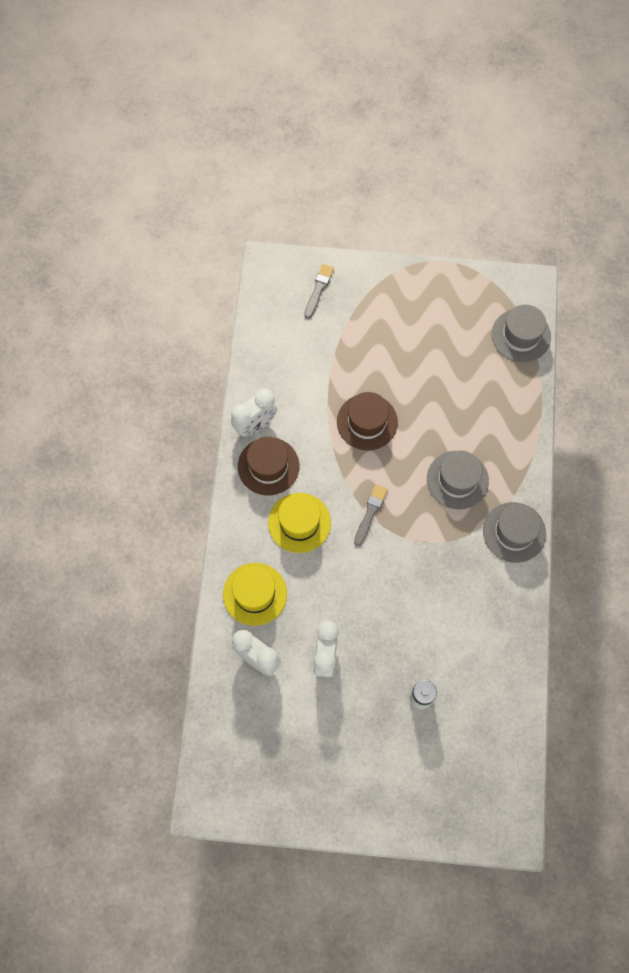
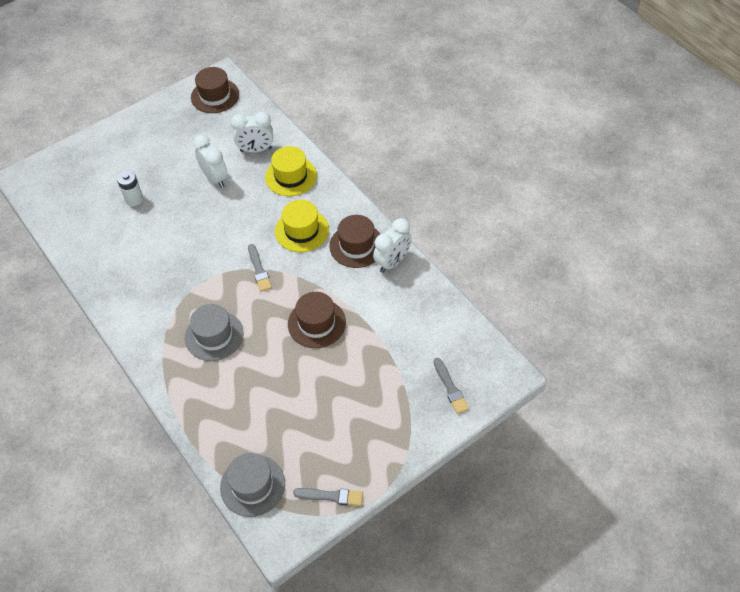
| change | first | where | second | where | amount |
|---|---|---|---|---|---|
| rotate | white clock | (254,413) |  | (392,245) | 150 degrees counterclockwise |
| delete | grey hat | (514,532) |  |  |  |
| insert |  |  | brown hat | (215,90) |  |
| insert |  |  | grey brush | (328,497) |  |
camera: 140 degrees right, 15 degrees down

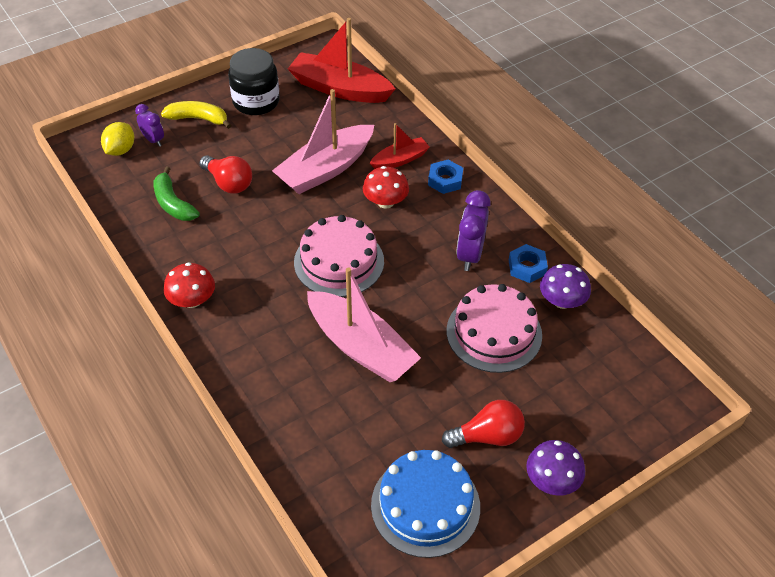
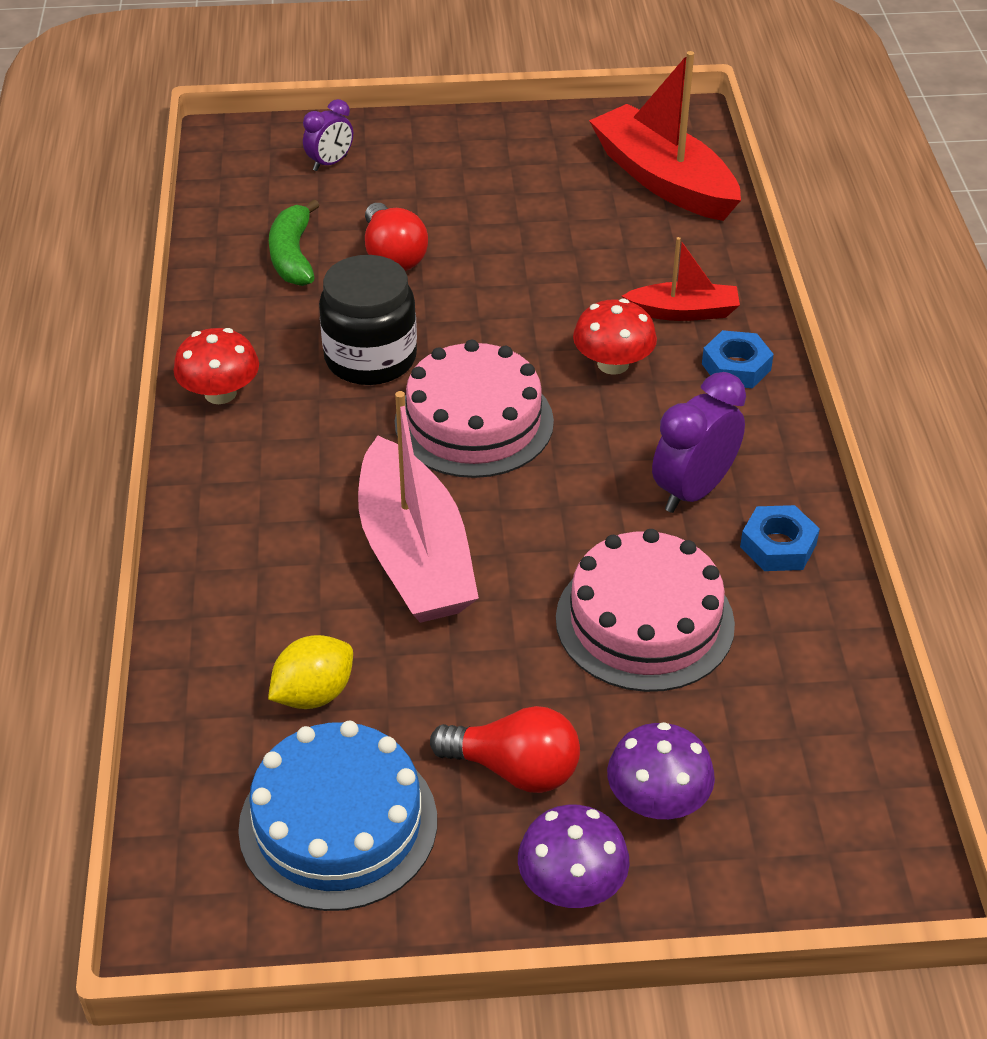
| change | first | where | second | where | amount |
|---|---|---|---|---|---|
| move | black jar | (254,81) |  | (368,320) |  |
| delete | pink boat | (323,141) |  |  |  |
| delete | yellow banana | (196,115) |  |  |  |
| rotate | purple clock | (149,125) |  | (328,135) | 60 degrees clockwise |
| move | yellow lemon | (117,139) |  | (310,672) |  |
| move | purple mushroom | (565,286) |  | (661,770) |  |
camera: 30 degrees right, 5 degrees down

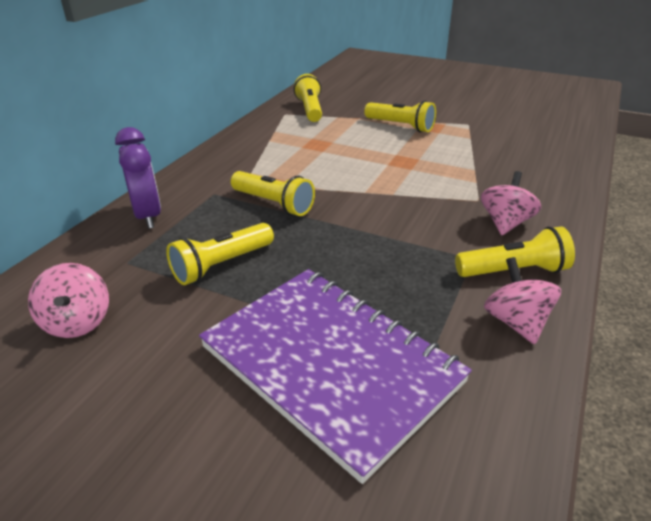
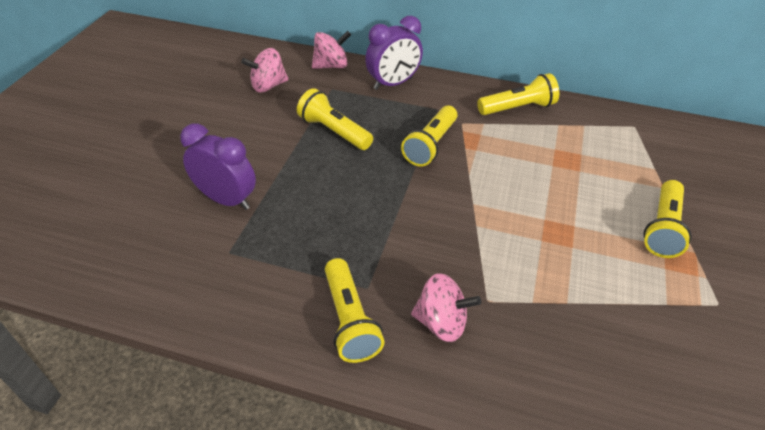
| change | first | where | second | where | amount |
|---|---|---|---|---|---|
| move | yellow flashlight | (308,98) |  | (518,94) |  |
| move | pink spinning top | (522,301) |  | (331,50) |  |
| replace | purple notebook | (335,376) | purple clock | (218,167) |  |
camera: 80 degrees right, 10 degrees up

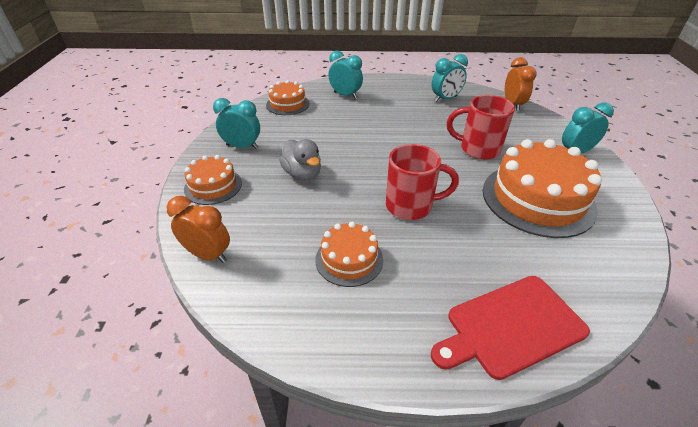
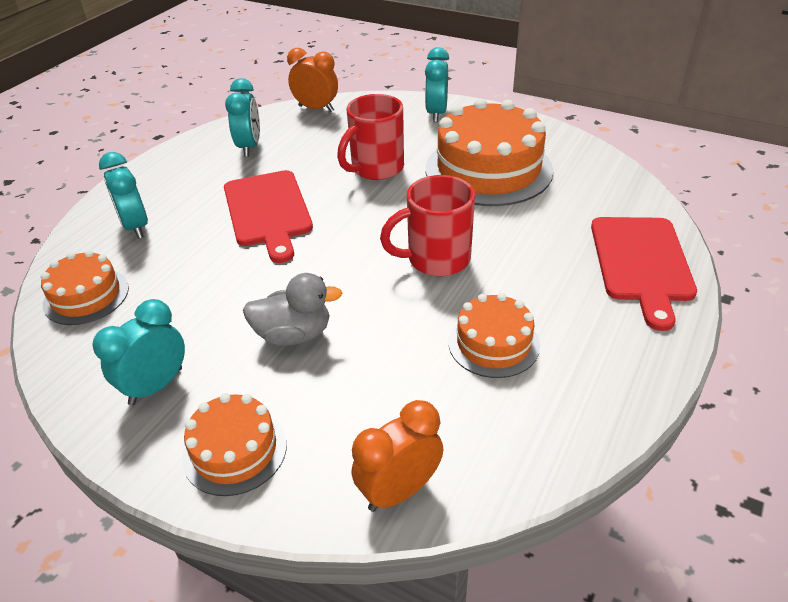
| change | first | where | second | where | amount |
|---|---|---|---|---|---|
| rotate | turquoise clock | (345,75) |  | (123,195) | 90 degrees counterclockwise |
| rotate | red mug | (422,182) |  | (427,225) | 135 degrees counterclockwise |
| insert |  |  | red cutting board | (268,216) |  |
camera: 60 degrees left, 0 degrees up

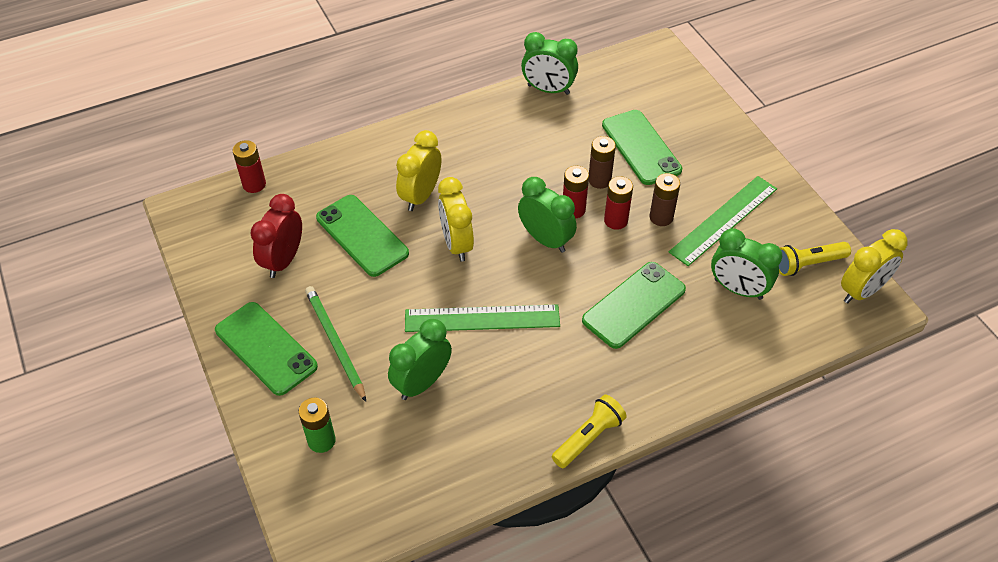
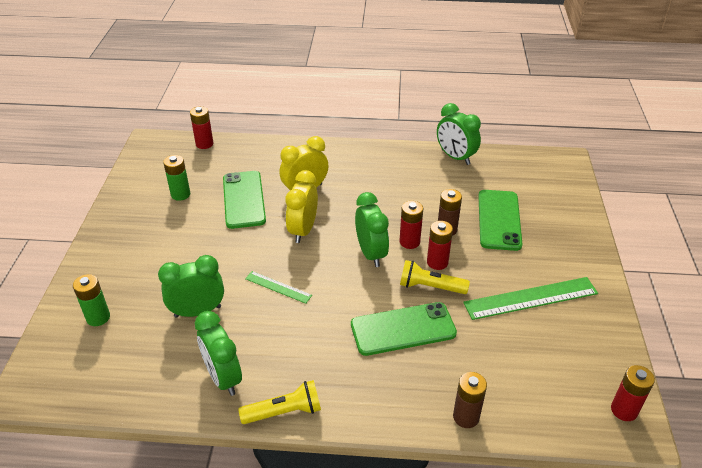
| change | first | where | second | where | amount |
|---|---|---|---|---|---|
| move | brown battery | (665,199) |  | (470,400) |  |
| replace | red clock | (276,236) | green battery | (176,178) |  |
| move | green clock | (746,264) |  | (218,353) |  |
| replace | yellow clock | (874,266) | red battery | (633,393) |  |
| move | yellow flashlight | (815,259) |  | (435,277) |  |
| delete | green pencil | (335,344) |  |  |  |
| delete | green phone | (266,349) |  |  |  |
| resize | green ruler | (482,318) |  | (278,287) | x0.53 |
camera: 30 degrees right, 10 degrees down

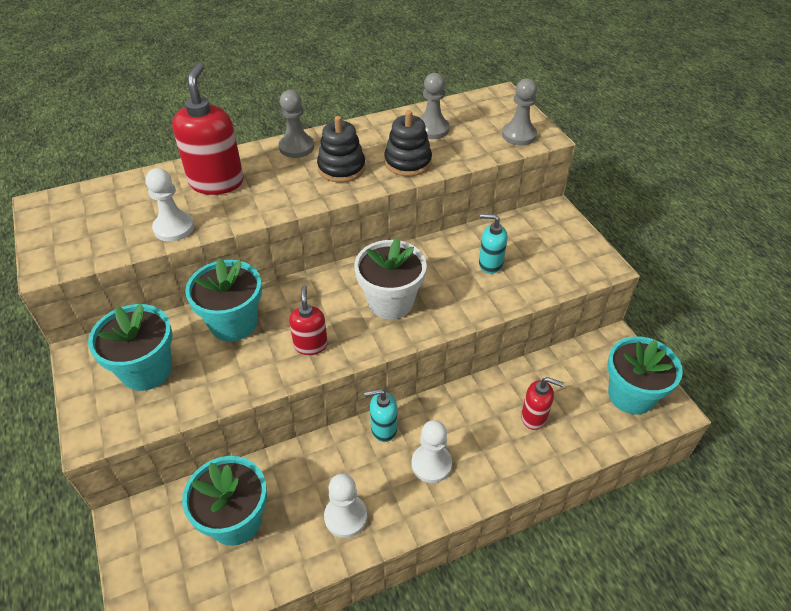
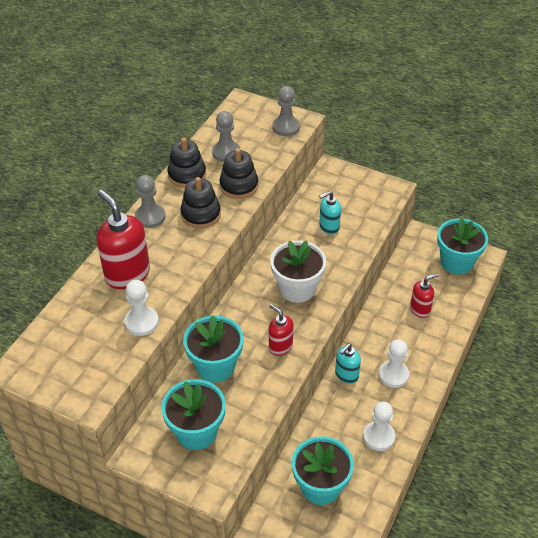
| change | first | where | second | where | amount |
|---|---|---|---|---|---|
| insert |  |  | black stacking toy | (186,163) |  |
camera: 40 degrees left, 0 degrees up

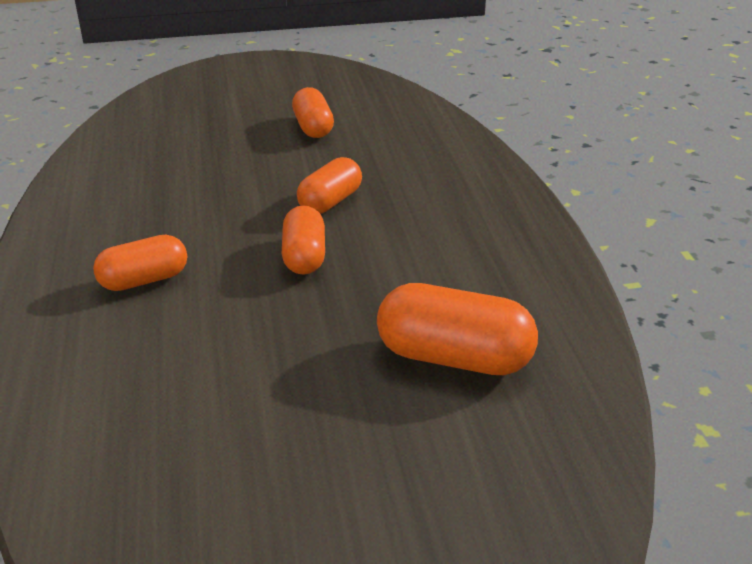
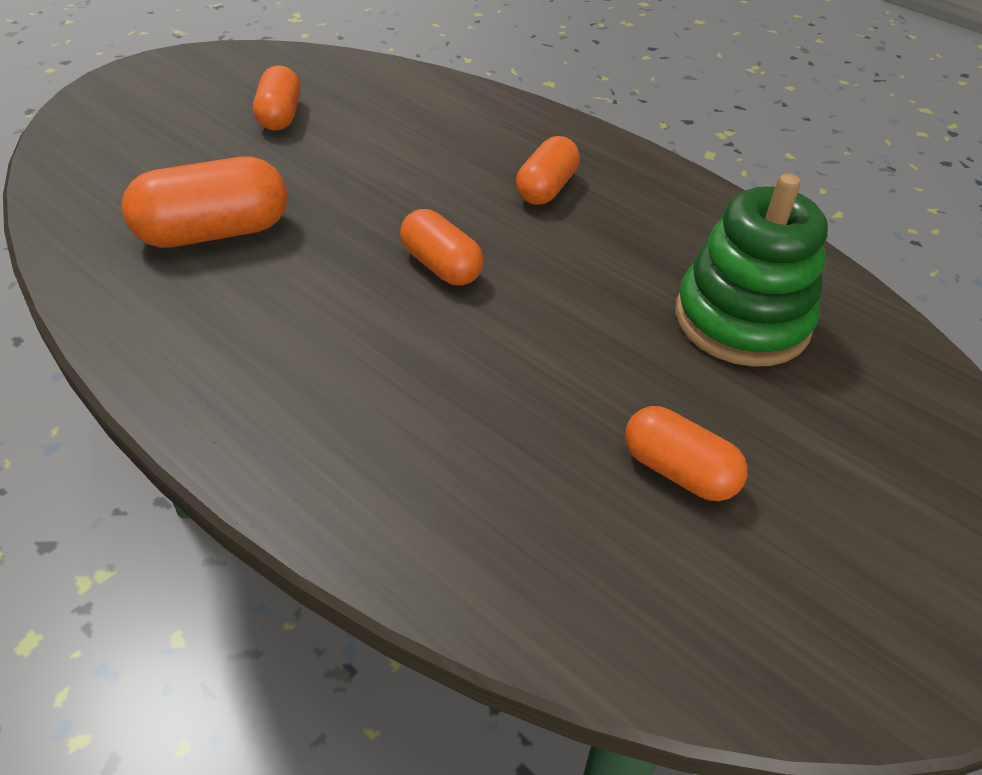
| change | first | where | second | where | amount |
|---|---|---|---|---|---|
| move | orange capsule | (329,185) |  | (277,98) |  |
| insert |  |  | green stacking toy | (751,270) |  |
camera: 140 degrees right, 10 degrees up

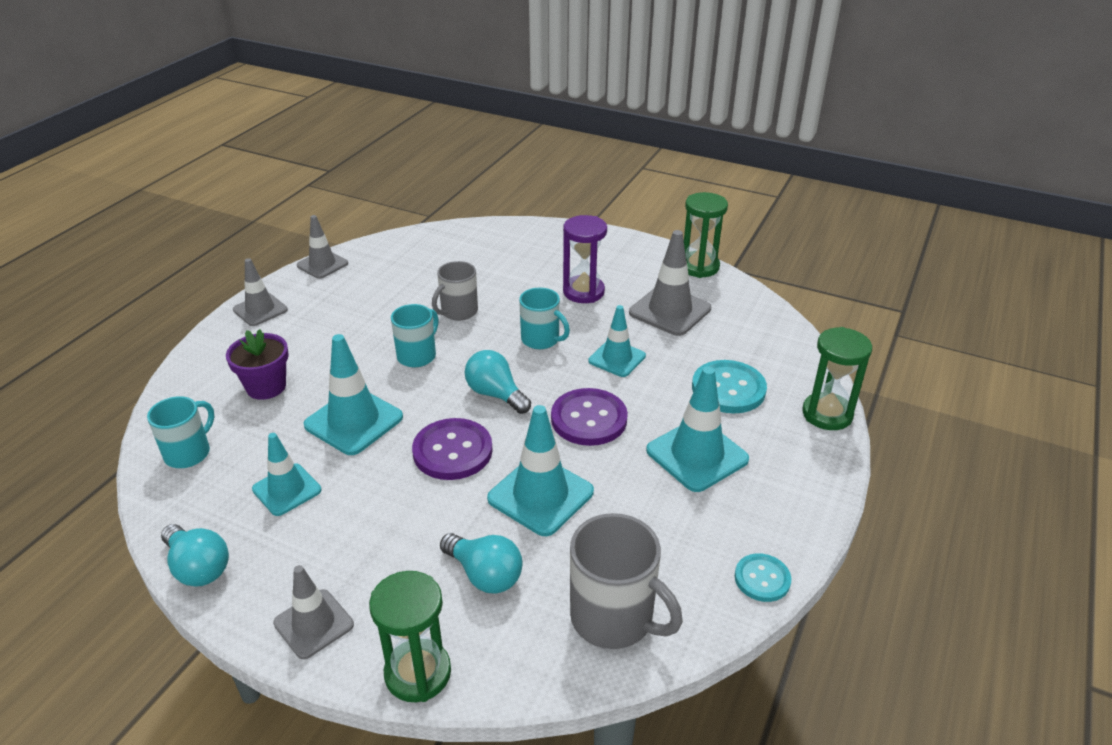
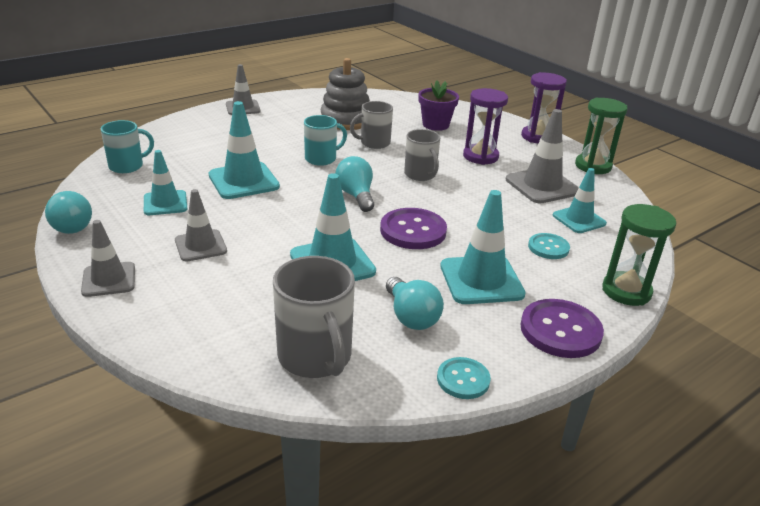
| change | first | where | second | where | amount |
|---|---|---|---|---|---|
| move | grey traffic cone | (322,247) |  | (201,225) |  |
| recolor | turquoise mug | (544,318) | grey mug | (422,155) |  |
| move | turquoise traffic cone | (617,341) |  | (580,200) |  |
| move | purple flower pot | (257,364) |  | (438,106) |  |
| resize | turquoise button | (729,386) |  | (549,246) | x0.60 |
| move | purple button | (452,449) |  | (562,328) |  |
| move | turquoise light bulb | (481,563) |  | (415,303) |  |
| delete | green hourglass | (410,636) |  |  |  |
| insert |  |  | grey stacking toy | (345,94) |  |
| insert |  |  | purple hourglass | (544,107) |  |
camera: 25 degrees right, 5 degrees down

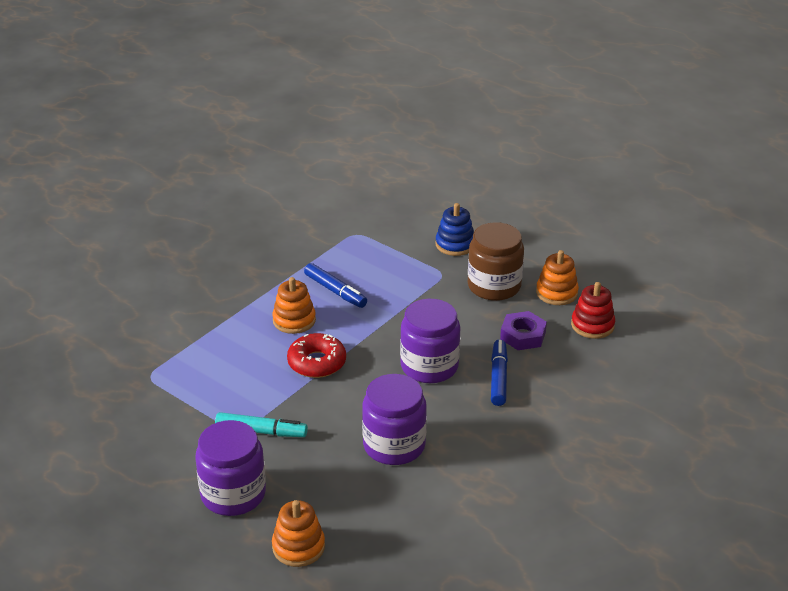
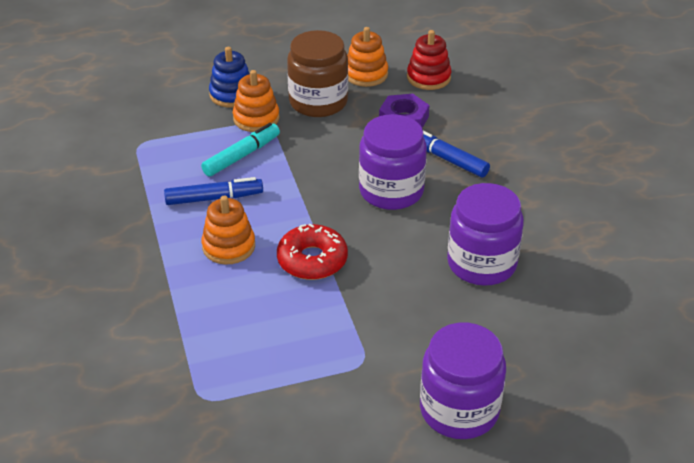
| change | first | where | second | where | amount |
|---|---|---|---|---|---|
| move | turquoise marker | (261,424) |  | (240,150) |  |
| move | orange stacking toy | (298,533) |  | (256,101) |  |
camera: 55 degrees left, 5 degrees up

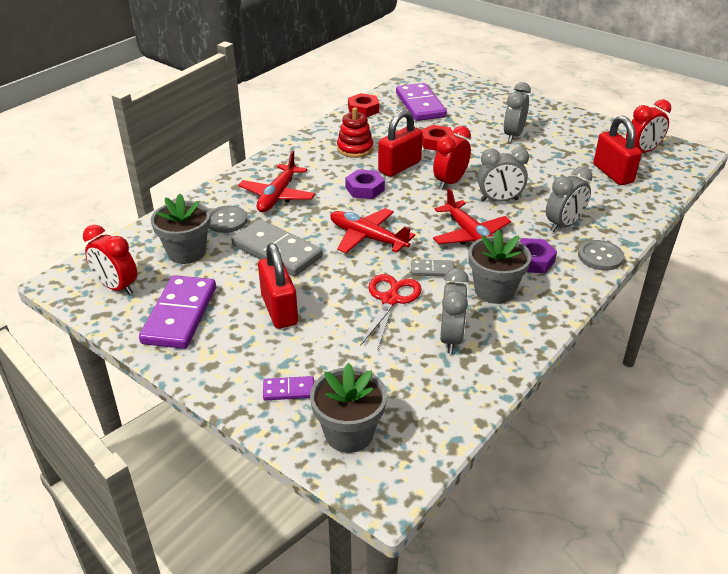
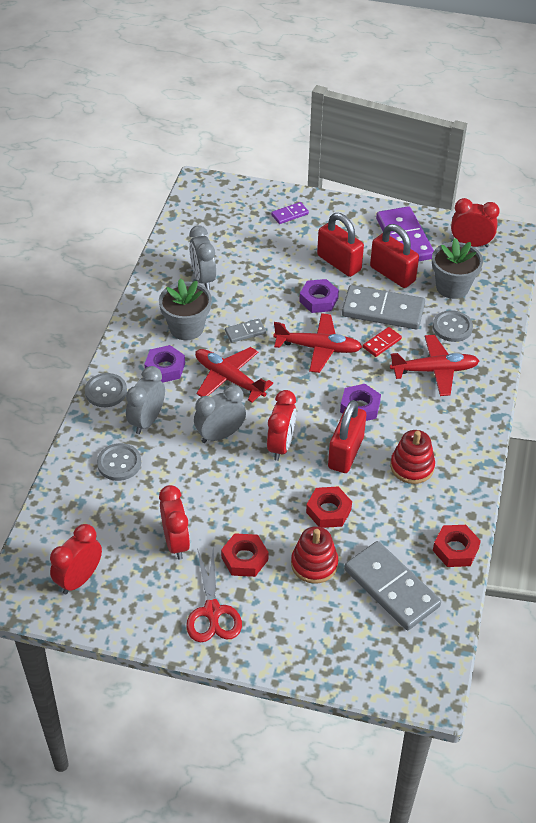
| change | first | where | second | where | amount |
|---|---|---|---|---|---|
| replace | grey clock | (517,112) | red nut | (245,555) |  |
| recolor | purple domino | (421,102) | grey domino | (392,585) |  |
| move | red padlock | (617,150) |  | (394,256) |  |
| rotate | red plane | (277,181) |  | (434,365) | 90 degrees clockwise |
| move | red scissors | (391,312) |  | (214,594) |  |
| delete | grey flower pot | (348,408) |  |  |  |
| insert |  |  | purple nut | (319,296) |  |
| insert |  |  | red domino | (382,342) |  |
| insert |  |  | grey button | (119,462) |  |
| insert |  |  | red clock | (174,522) |  |
| insert |  |  | red stacking toy | (314,555) |  |
camera: 155 degrees right, 10 degrees up

